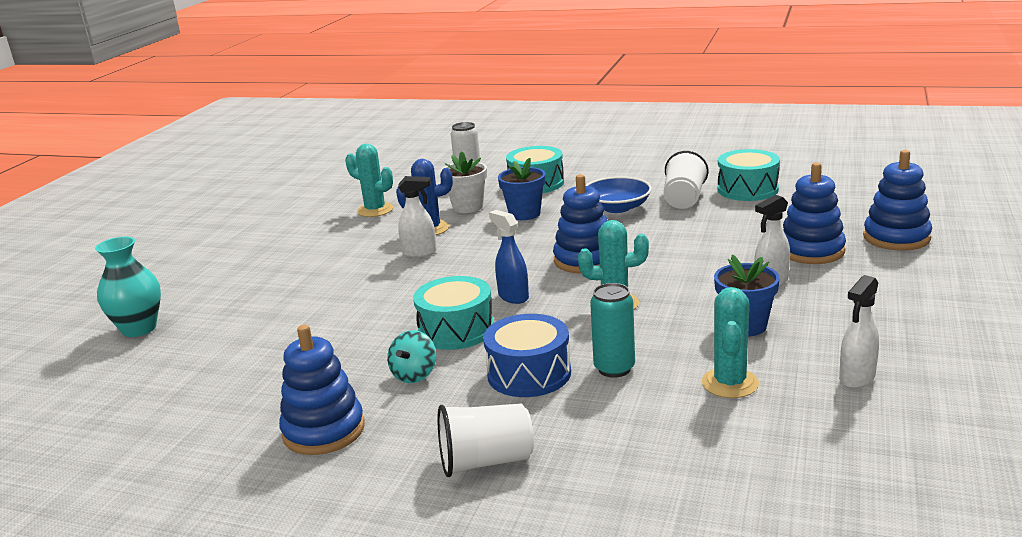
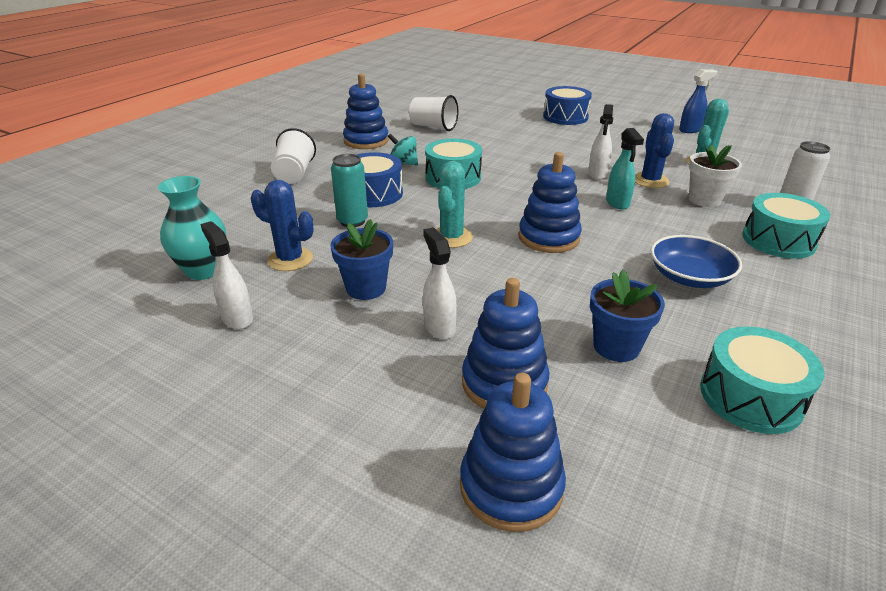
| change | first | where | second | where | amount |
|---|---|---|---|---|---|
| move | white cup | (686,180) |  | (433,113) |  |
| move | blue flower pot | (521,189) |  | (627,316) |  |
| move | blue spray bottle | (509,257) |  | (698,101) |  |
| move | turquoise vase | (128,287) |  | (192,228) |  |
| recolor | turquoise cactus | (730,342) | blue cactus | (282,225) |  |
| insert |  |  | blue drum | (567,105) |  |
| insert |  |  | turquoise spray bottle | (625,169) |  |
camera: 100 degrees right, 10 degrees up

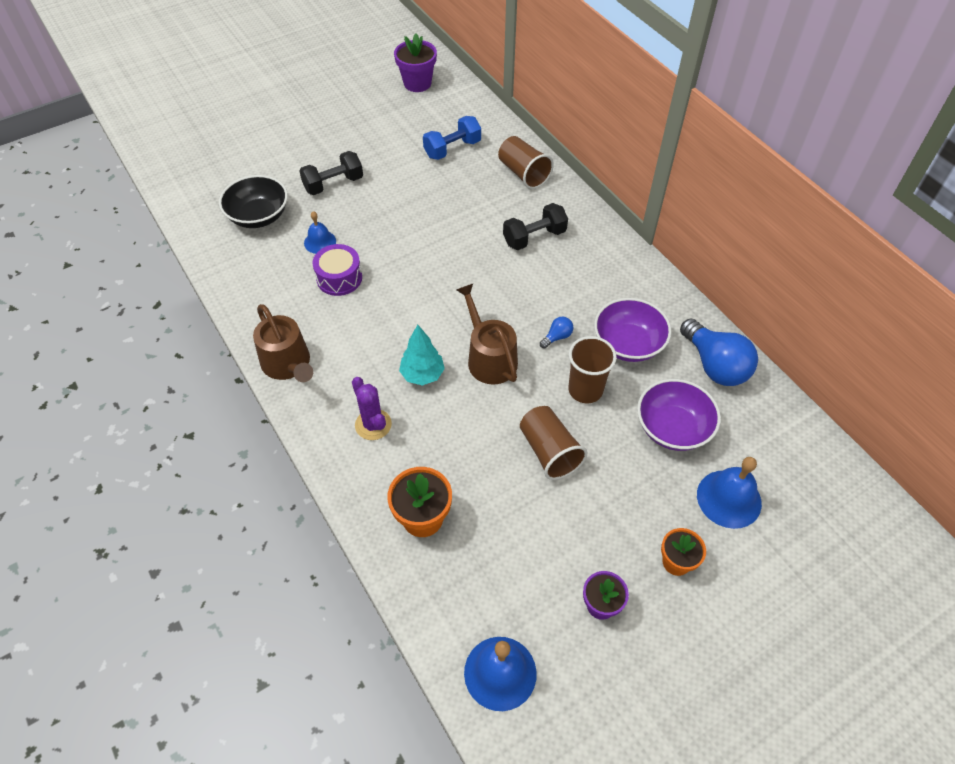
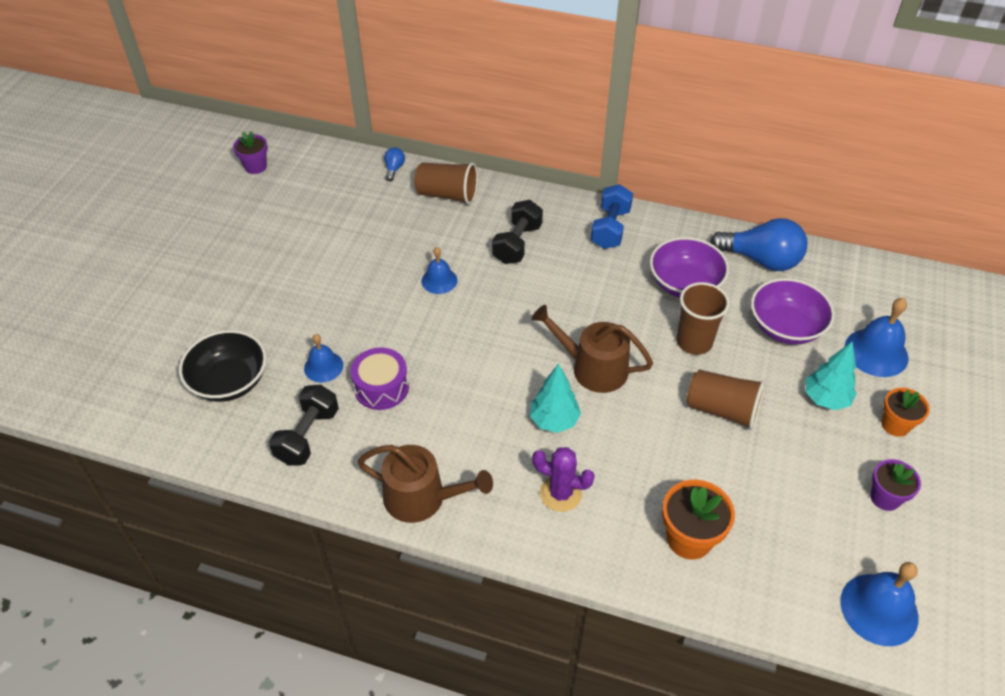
| change | first | where | second | where | amount |
|---|---|---|---|---|---|
| resize | purple flower pot | (415,62) |  | (250,153) | x0.67 |
| move | blue dumbbell | (452,138) |  | (612,216) |  |
| move | black dumbbell | (331,173) |  | (304,425) |  |
| move | blue light bulb | (556,332) |  | (394,164) |  |
| insert |  |  | blue bell | (439,270) |  |
| insert |  |  | turquoise tree | (831,376) |  |
camera: 40 degrees left, 5 degrees down

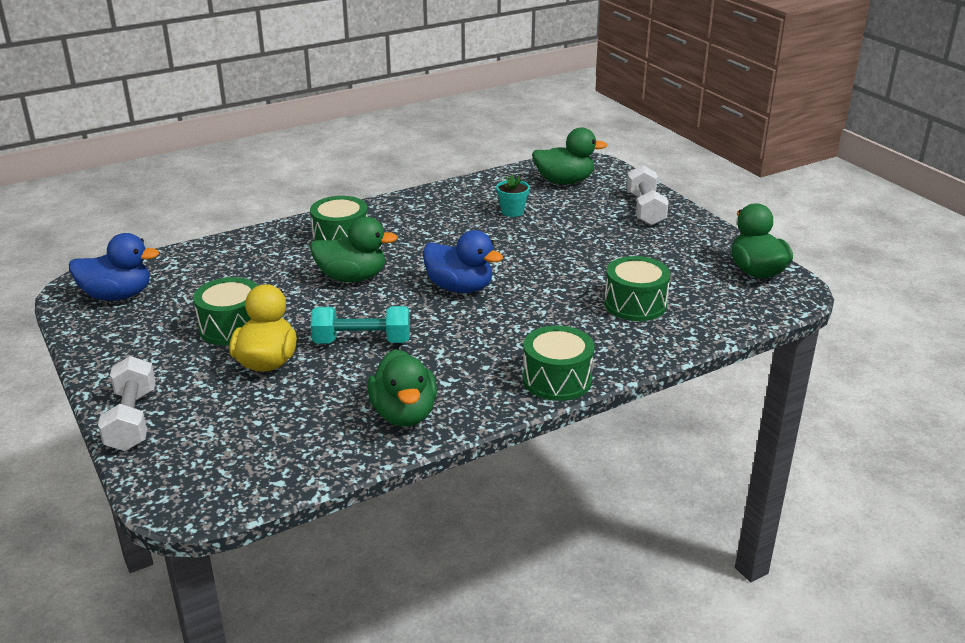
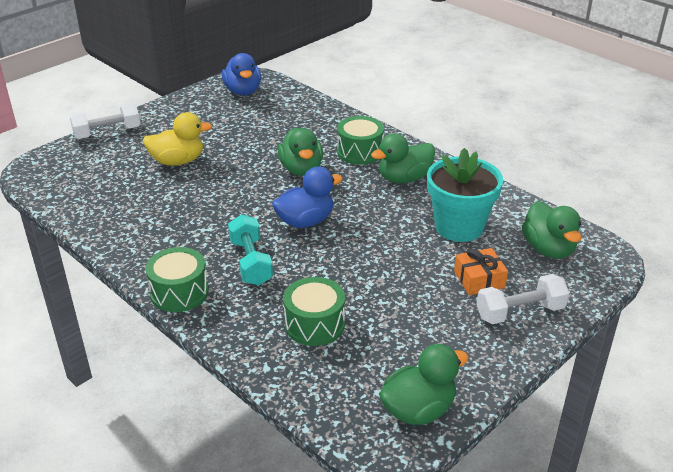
| change | first | where | second | where | amount |
|---|---|---|---|---|---|
| resize | turquoise flower pot | (513,195) |  | (465,195) | x2.22 |
| rotate | blue duck | (463,261) |  | (307,197) | 135 degrees counterclockwise |
| delete | green drum | (225,311) |  |  |  |
| move | turquoise dumbbell | (360,325) |  | (250,249) |  |
| move | green duck | (402,387) |  | (403,158) |  |
| insert |  |  | orange gift | (481,271) |  |
camera: 75 degrees right, 5 degrees up

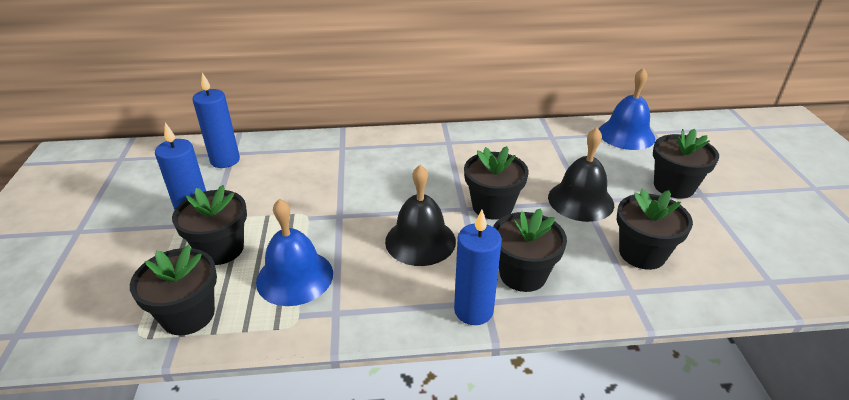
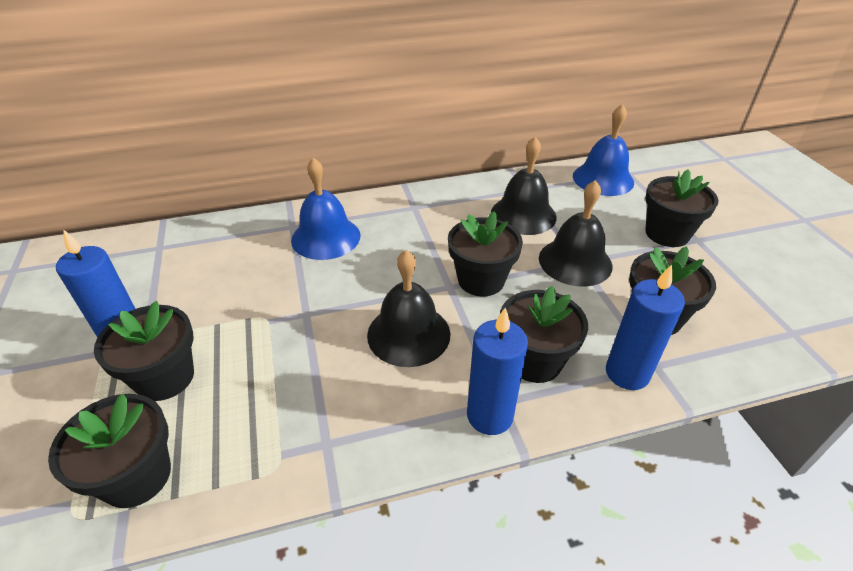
| change | first | where | second | where | amount |
|---|---|---|---|---|---|
| move | blue candle | (216,120) |  | (645,327) |  |
| move | blue bell | (294,252) |  | (326,209) |  |
| insert |  |  | black bell | (524,186) |  |
camera: 10 degrees left, 5 degrees up

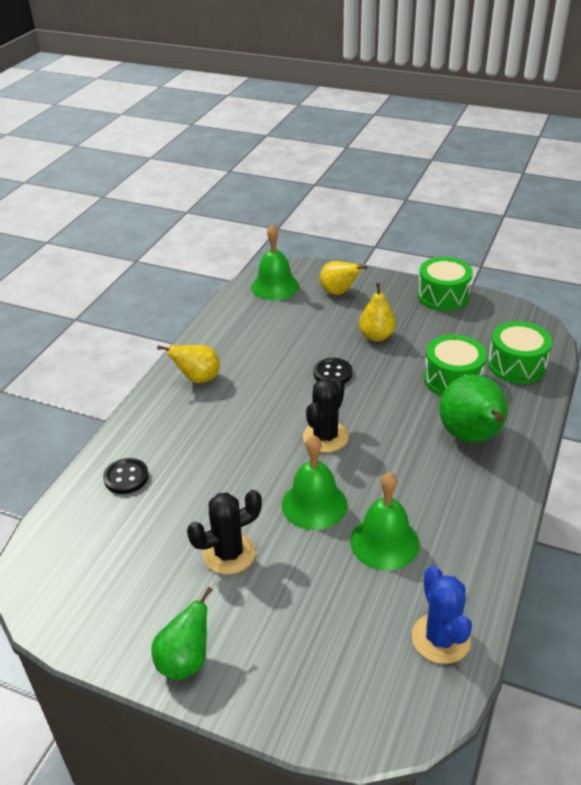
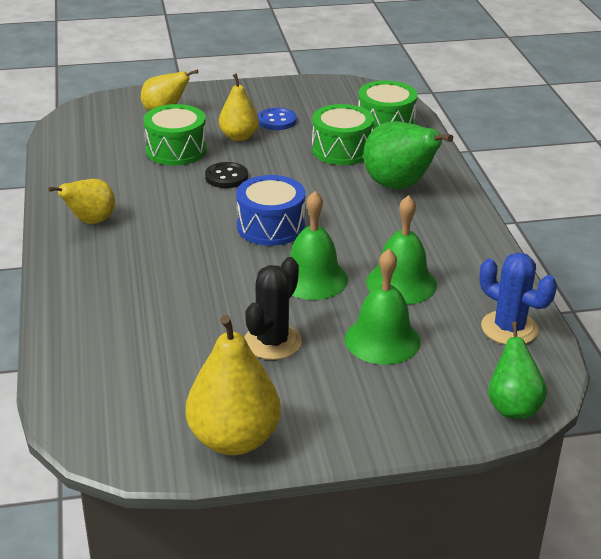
| change | first | where | second | where | amount |
|---|---|---|---|---|---|
| move | green bell | (275,262) |  | (383,307) |  |
| move | green drum | (445,284) |  | (175,135) |  |
| replace | black cactus | (326,415) | blue drum | (271,210) |  |
| delete | black button | (126,476) |  |  |  |
| move | green pear | (182,633) |  | (517,370) |  |
| insert |  |  | blue button | (277,119) |  |
| insert |  |  | yellow pear | (233,385) |  |
camera: 35 degrees left, 5 degrees down

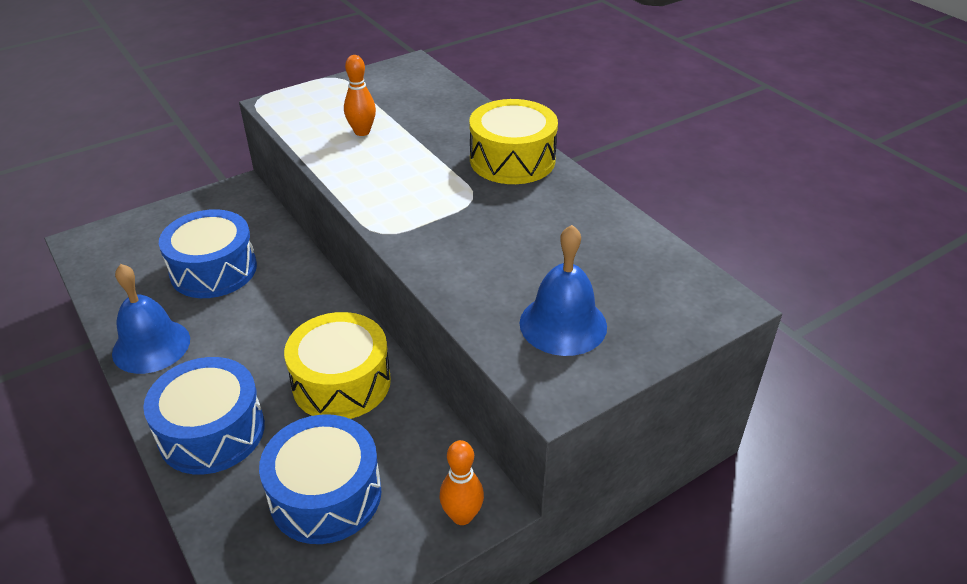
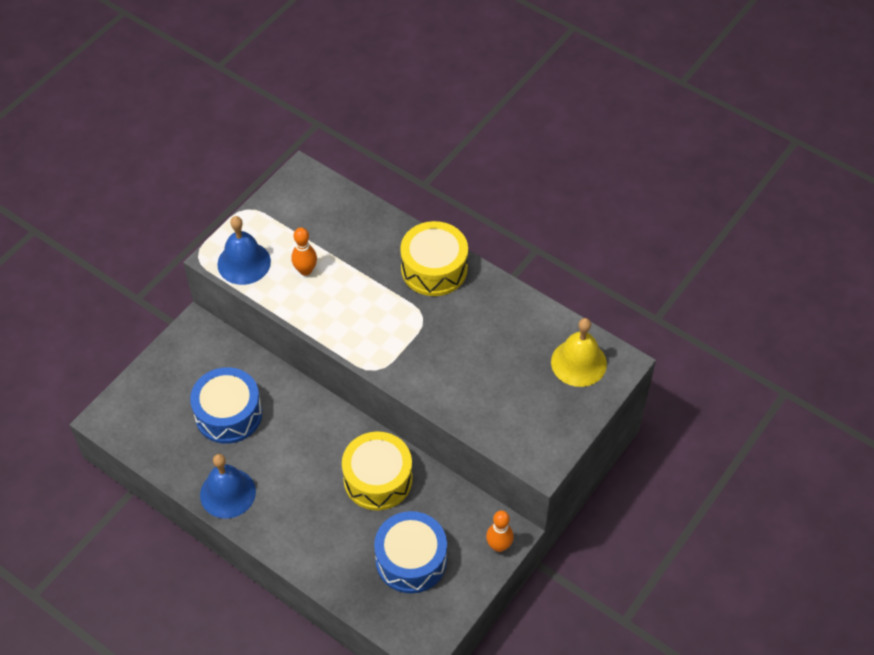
| change | first | where | second | where | amount |
|---|---|---|---|---|---|
| move | blue bell | (563,290) |  | (244,250) |  |
| delete | blue drum | (204,416) |  |  |  |
| insert |  |  | yellow bell | (579,352) |  |
camera: 20 degrees left, 15 degrees up

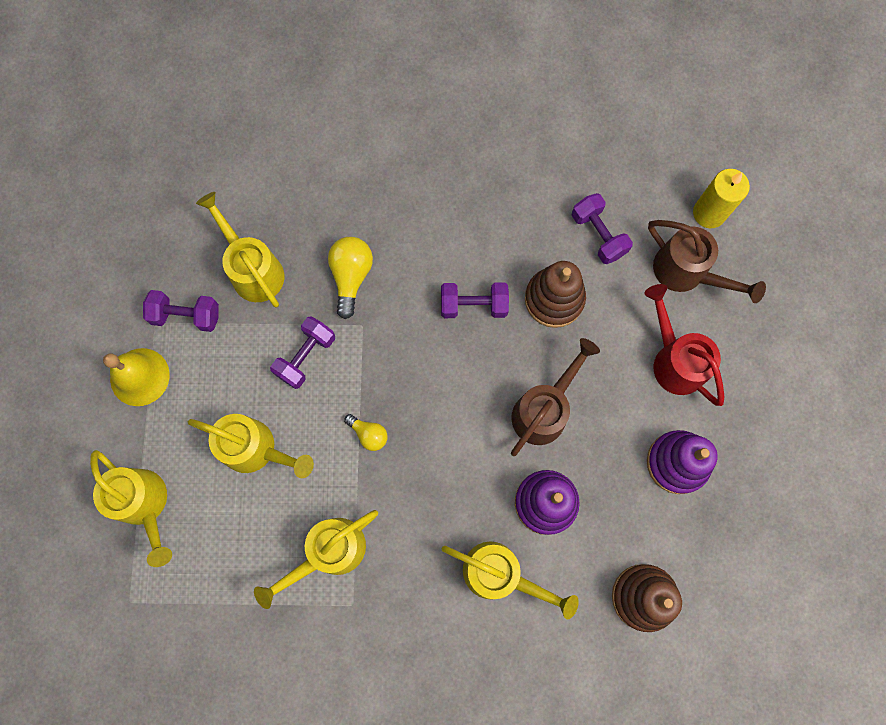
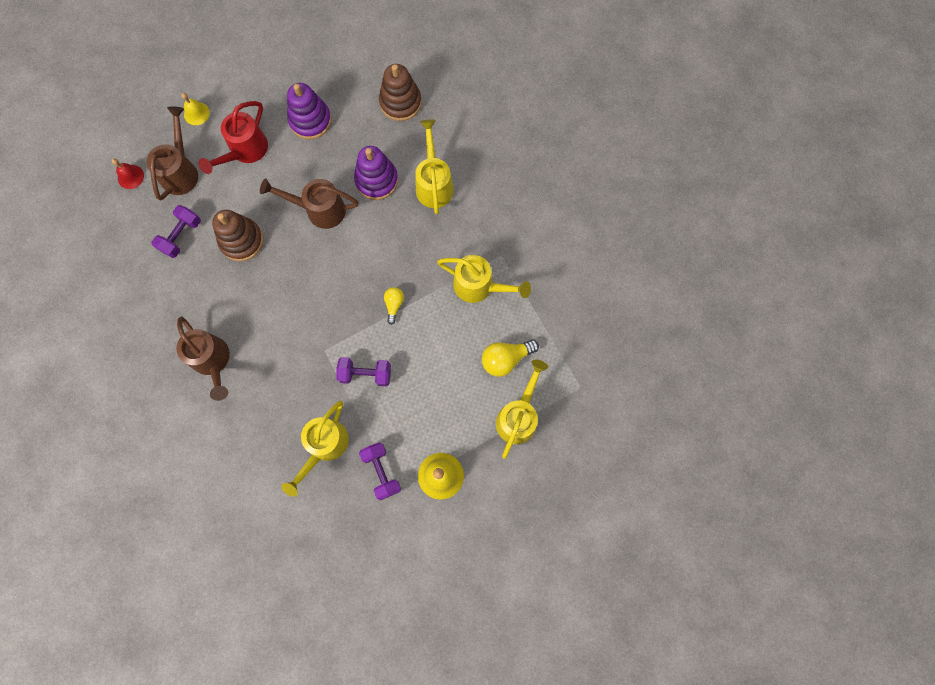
| change | first | where | second | where | amount |
|---|---|---|---|---|---|
| replace | yellow candle | (721,198) | red bell | (128,173) |  |
| move | yellow light bulb | (350,278) |  | (510,358) |  |
| delete | purple dumbbell | (475,300) |  |  |  |
| delete | yellow watering can | (251,446) |  |  |  |
| insert |  |  | yellow bell | (195,109) |  |
| insert |  |  | brown watering can | (203,358) |  |
camera: 120 degrees left, 0 degrees up

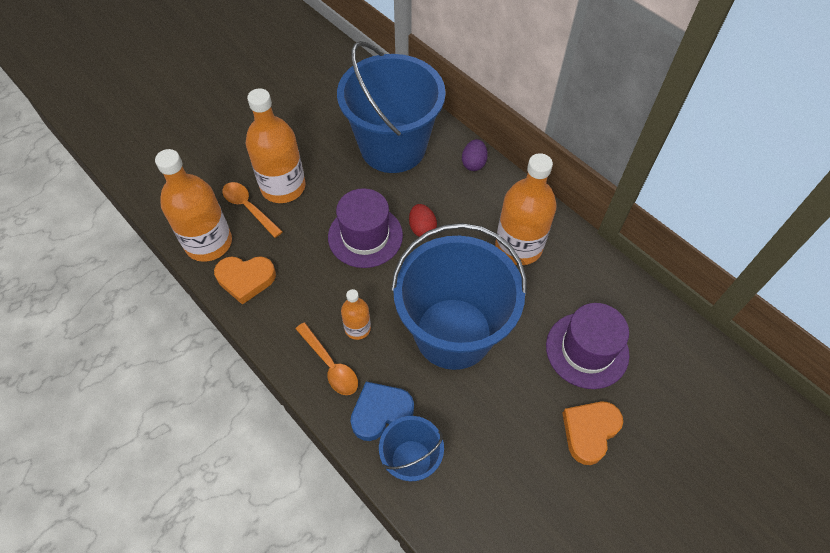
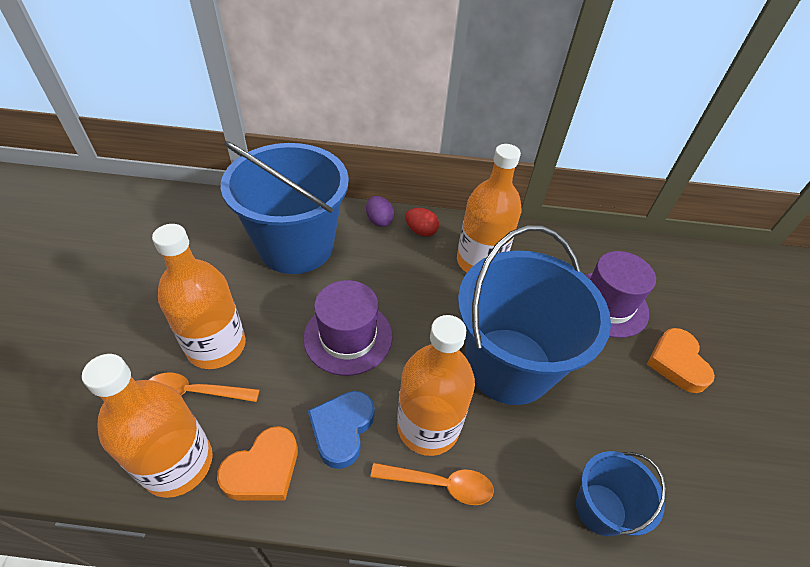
| change | first | where | second | where | amount |
|---|---|---|---|---|---|
| move | red egg | (423,220) |  | (422,222) |  |
| resize | orange bottle | (356,314) |  | (436,385) | x1.95 |
| move | blue heart | (382,411) |  | (341,430) |  |
camera: 45 degrees left, 10 degrees down

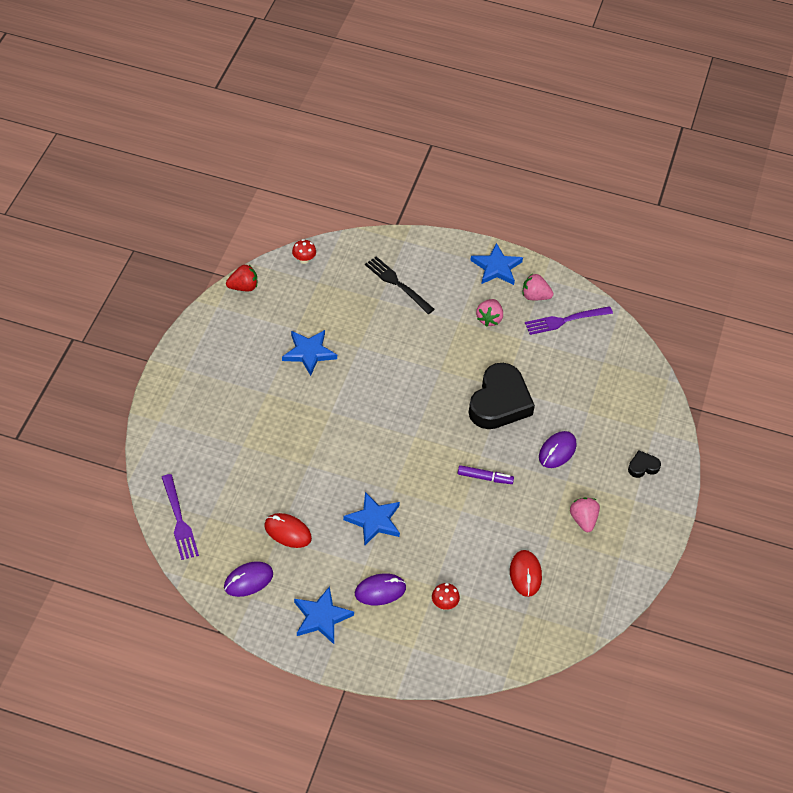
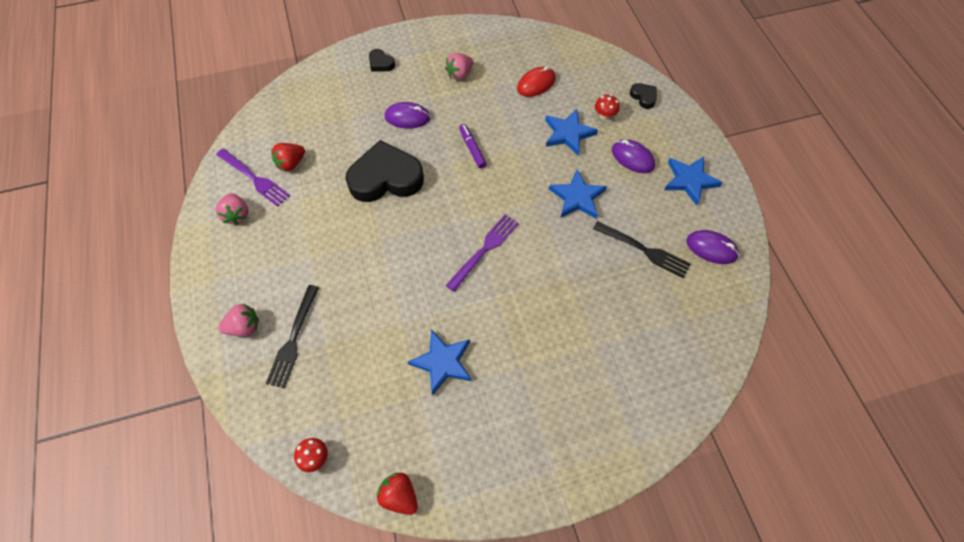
| change | first | where | second | where | amount |
|---|---|---|---|---|---|
| move | blue star | (496,264) |  | (571,132) |  |
| move | pink strawberry | (489,313) |  | (239,320) |  |
| move | purple fork | (180,517) |  | (482,253) |  |
| replace | red mouse | (288,530) | black fork | (642,249) |  |
| insert |  |  | black heart | (643,96) |  |
| insert |  |  | red strawberry | (288,157) |  |
camera: 120 degrees left, 10 degrees up

